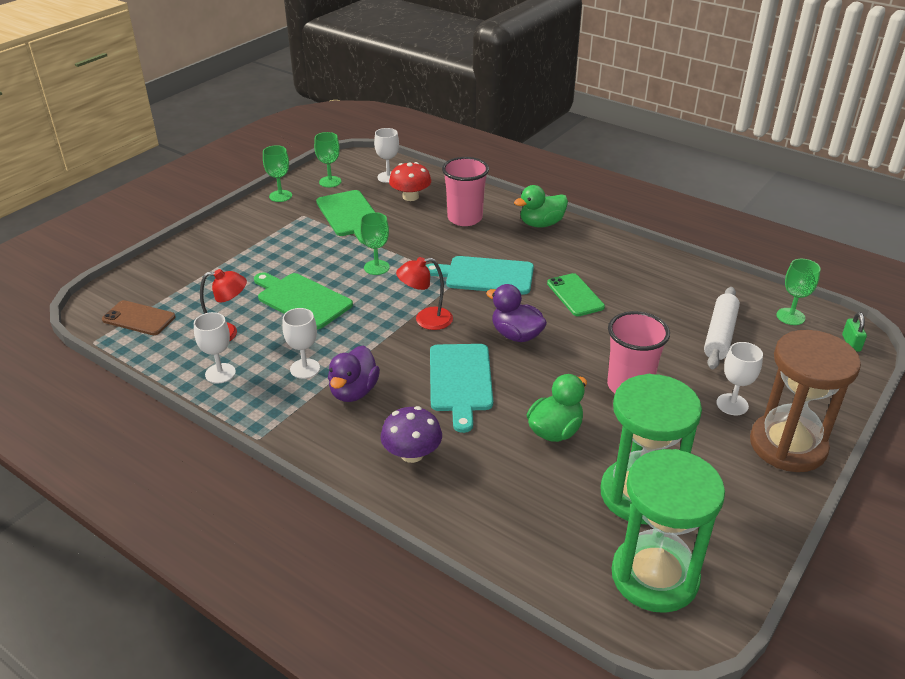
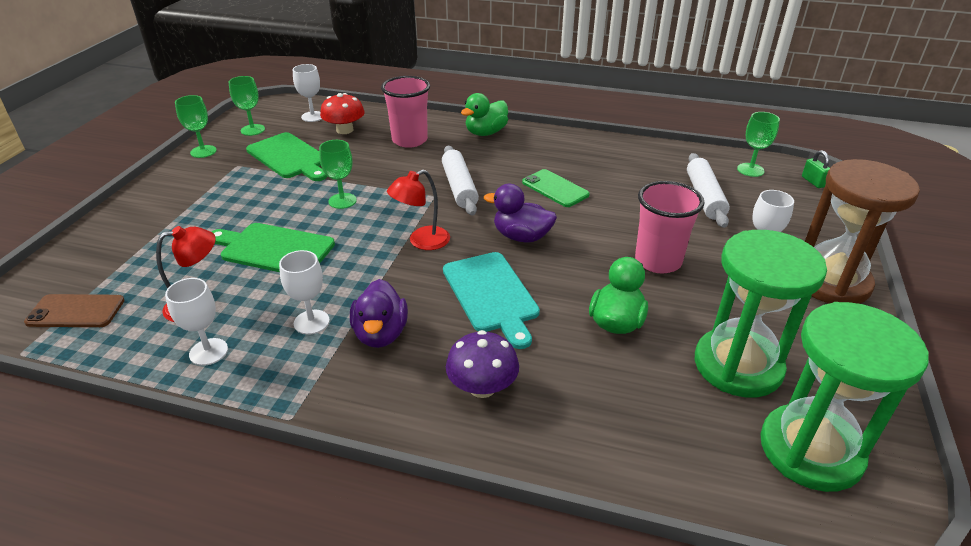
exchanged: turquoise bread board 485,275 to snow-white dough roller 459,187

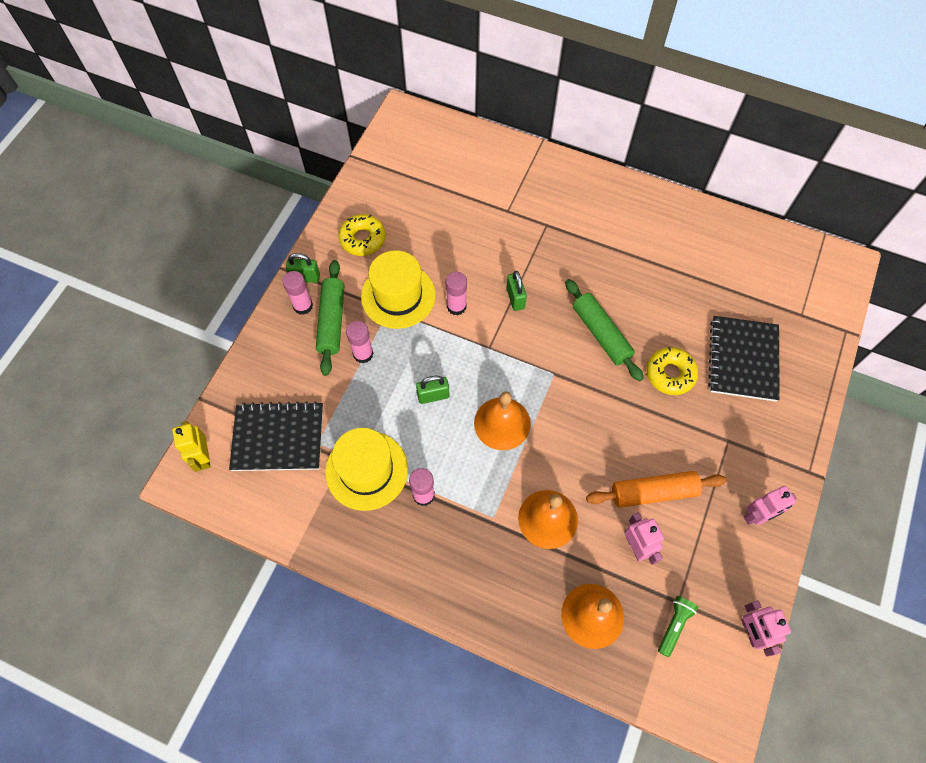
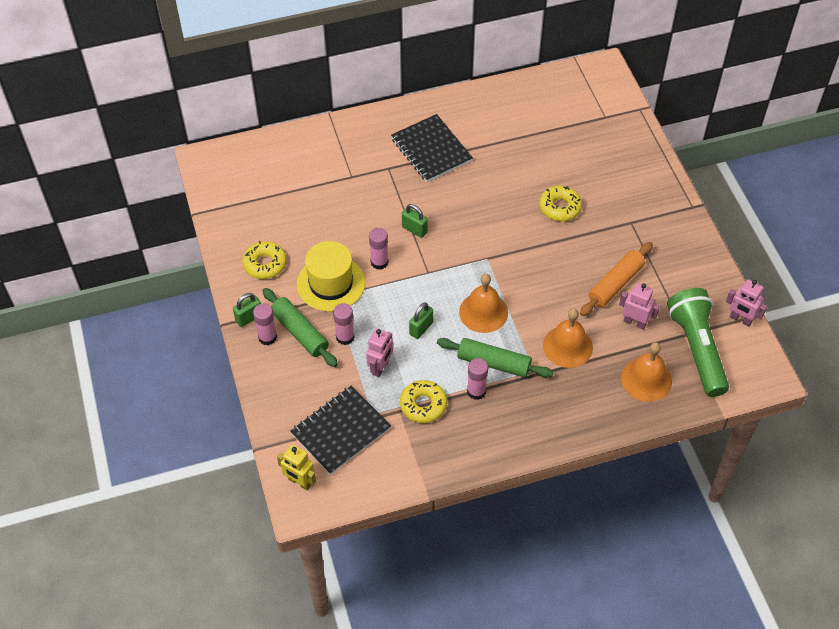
relocated: rosy toy robot 756,515 to 380,367; jet-black exercise book 743,359 to 431,150; leaf-green dough roller 601,334 to 494,363
exchanged: yellow tall hat 366,470 to yellow glazed donut 423,405
size: leaf-green pocket torch 674,625 = 696,348 x2.33

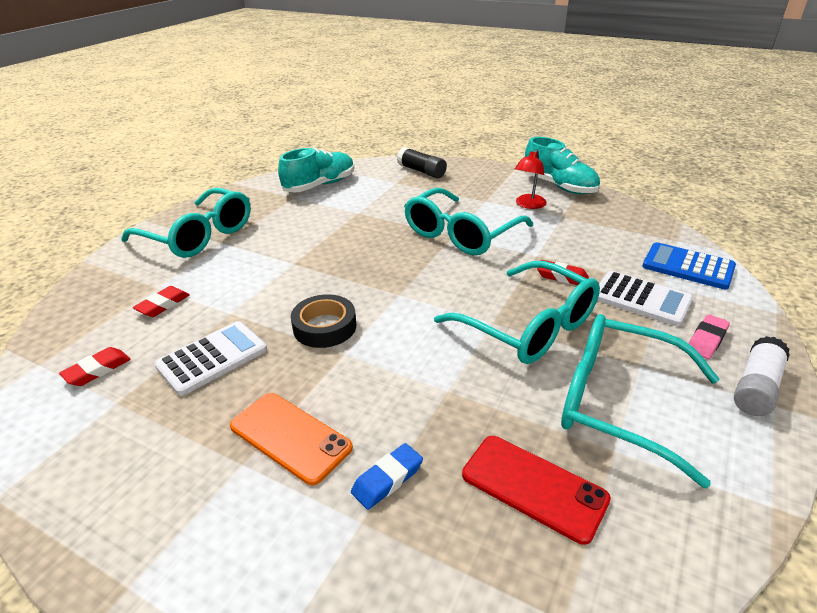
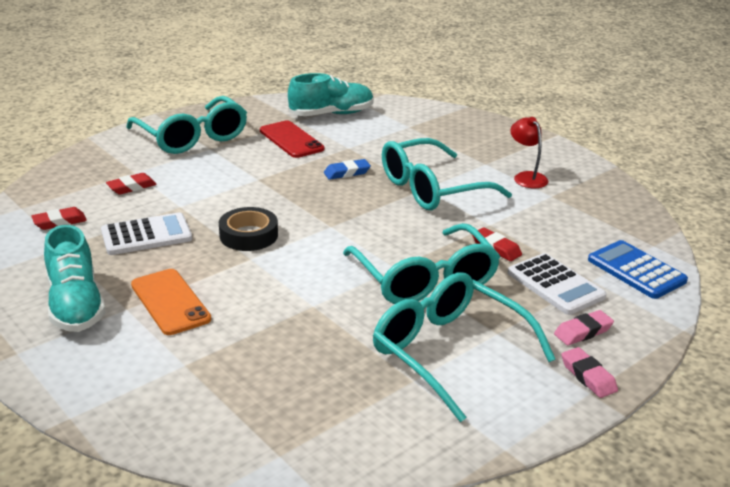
missing: jet-black glue 421,171
relocated: turquoise shoe 559,186 to 76,305; crimson mobile phone 533,487 to 291,140; cobalt gum eraser 387,479 to 347,173
exchanged: snow-white glue 756,387 to rosy gum eraser 588,376
spun: crimson desk lamp 528,205 = 526,177 105 degrees clockwise

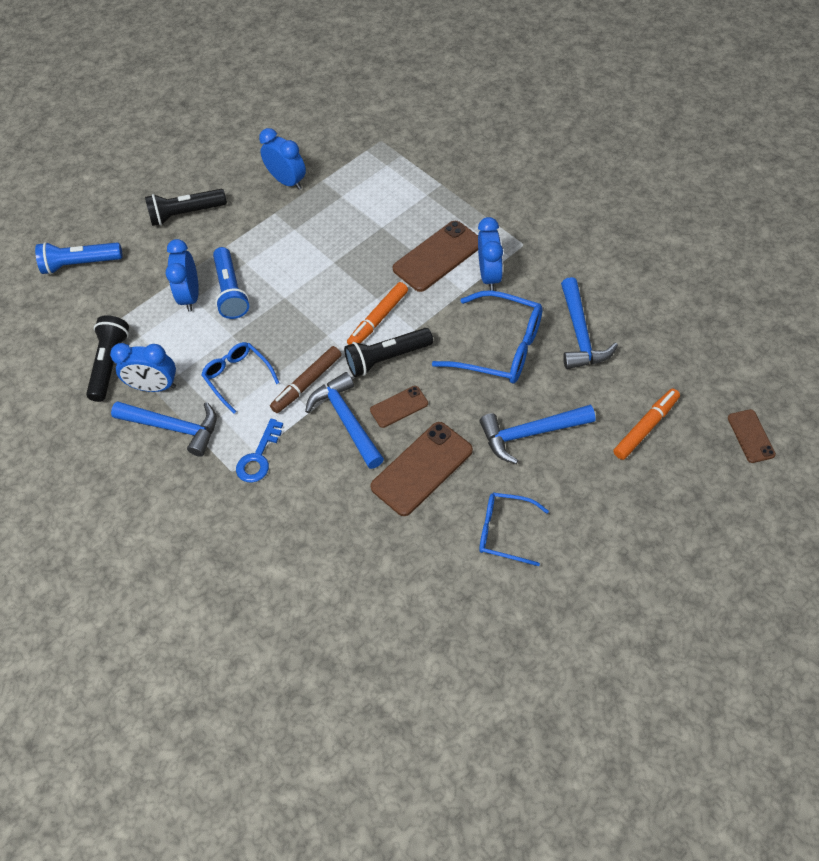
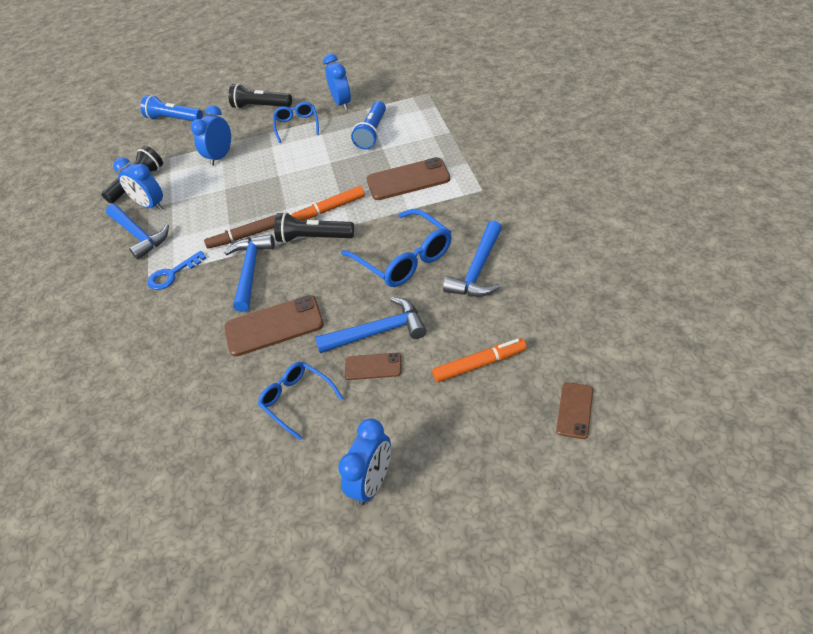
relocated: cobalt eyeglasses 237,377 to 297,125; cobalt alarm clock 489,276 to 373,482; russet mobile phone 399,407 to 373,366; cobalt pocket torch 231,291 to 372,133
spun: cobalt claw hammer 531,433 = 378,332 150 degrees clockwise

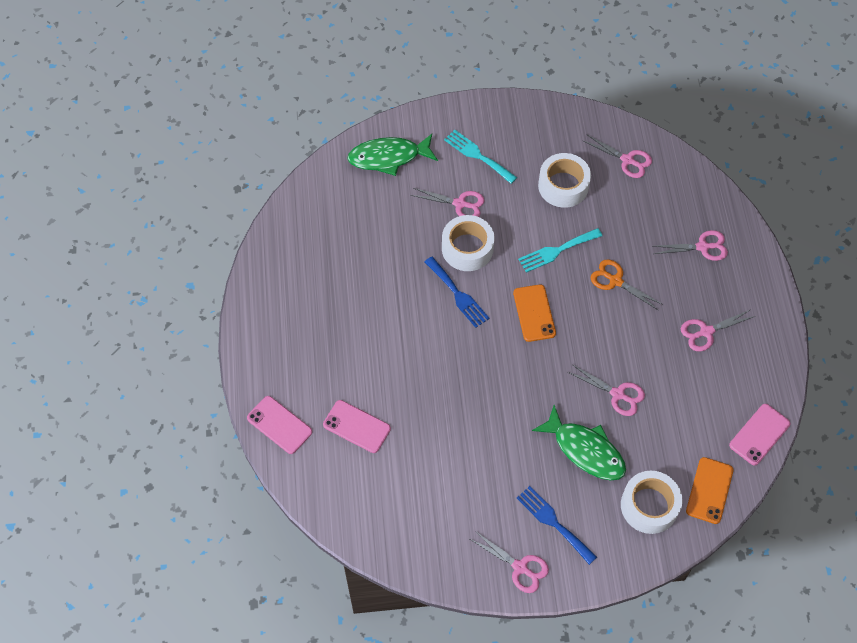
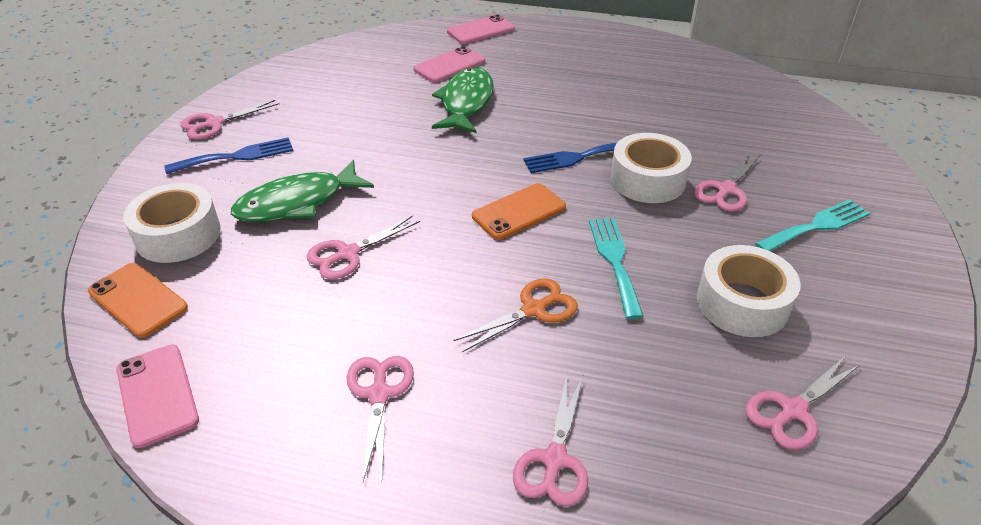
relocated: leaf-green toy fish 389,157 to 466,102
spun: orange mobile phone 534,313 = 519,212 45 degrees counterclockwise

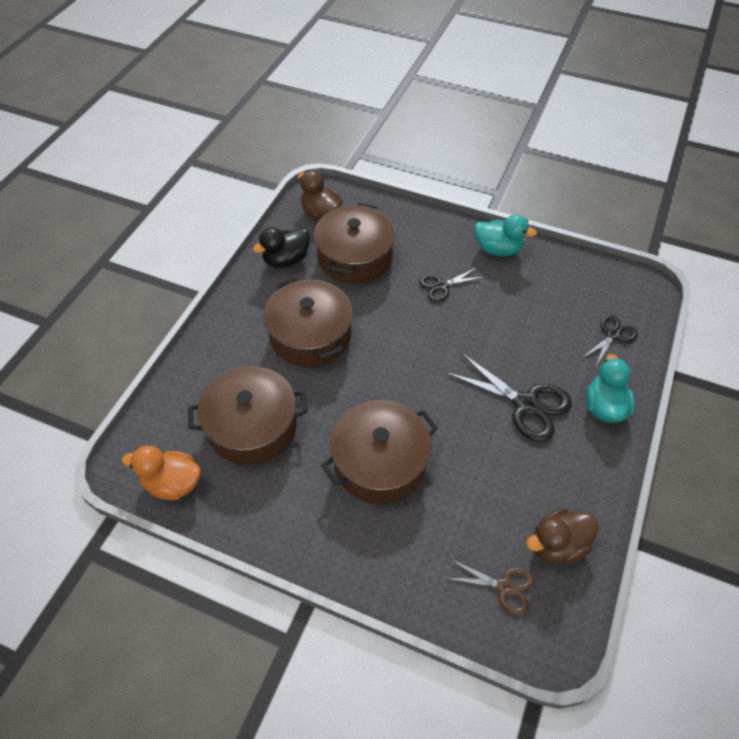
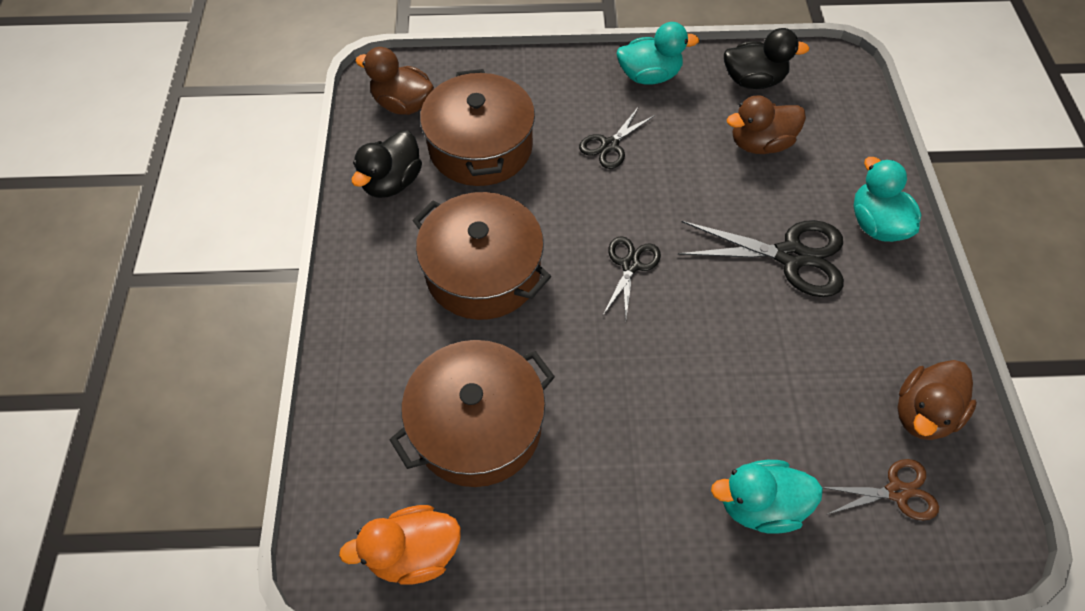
missing: russet pot 380,462
appeared: turquoise toy duck 759,504; jet-black toy duck 753,80; russet toy duck 760,144
relocated: jet-black shears 613,335 to 630,265

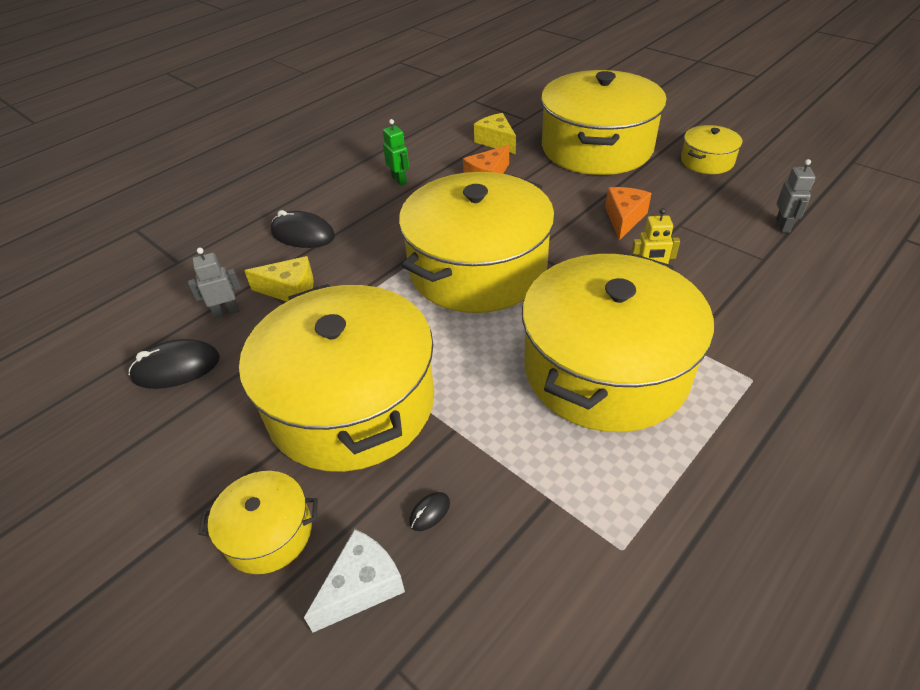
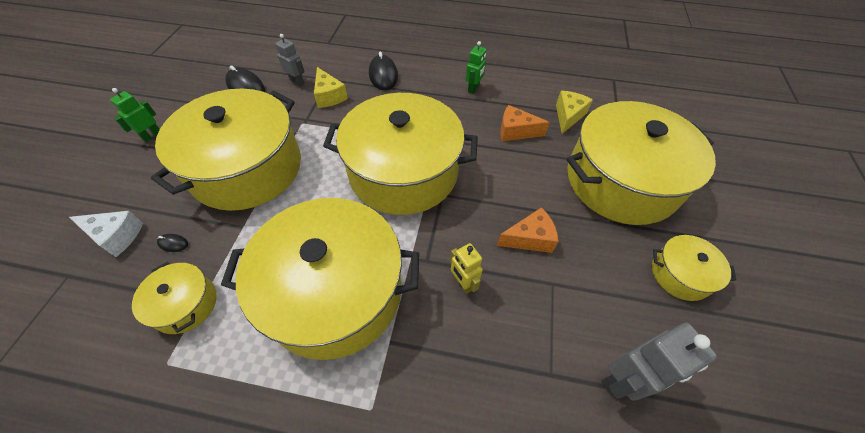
appeared: leaf-green toy robot 152,135
relocated: yellow pot 268,533 to 185,304
size: ash-grey toy robot 783,226 = 622,380 x1.64

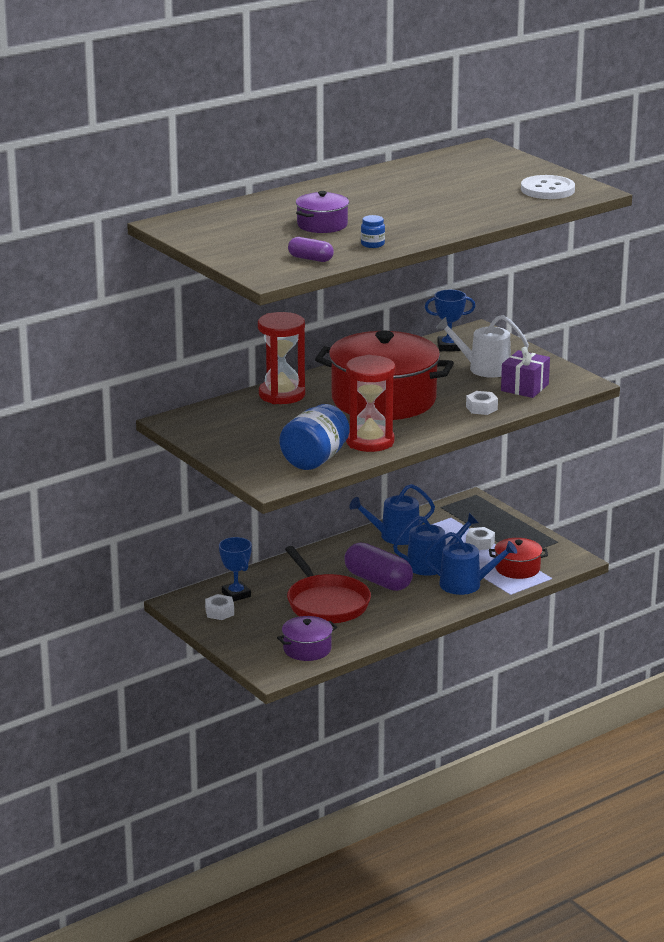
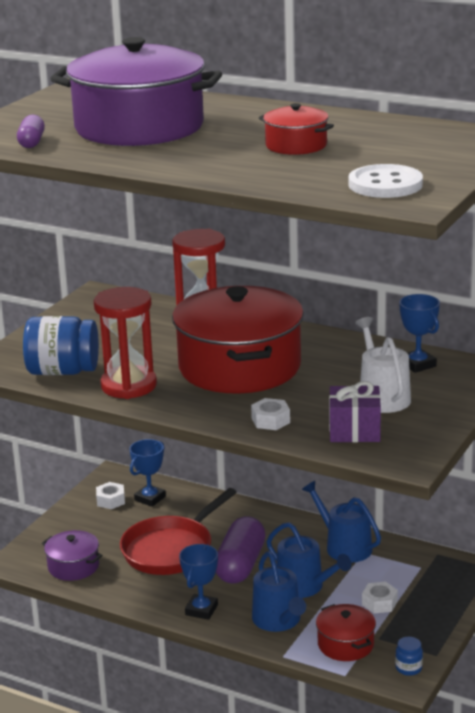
appeared: cobalt award cup 201,610; crimson pot 296,145
relocated: cobalt jar 372,244 to 408,668
size: royal purple pot 322,225 = 139,127 x2.20

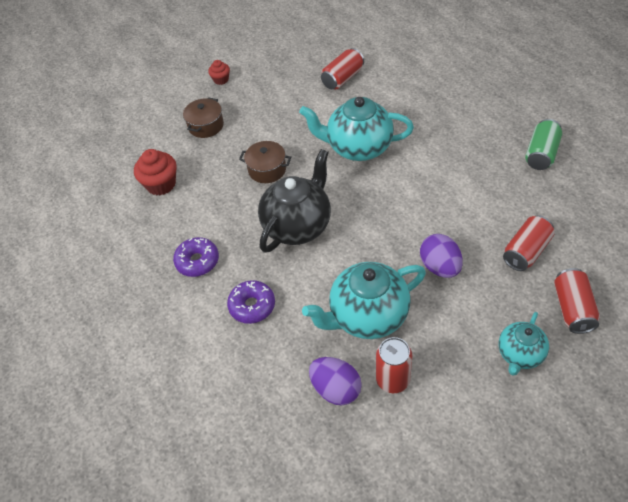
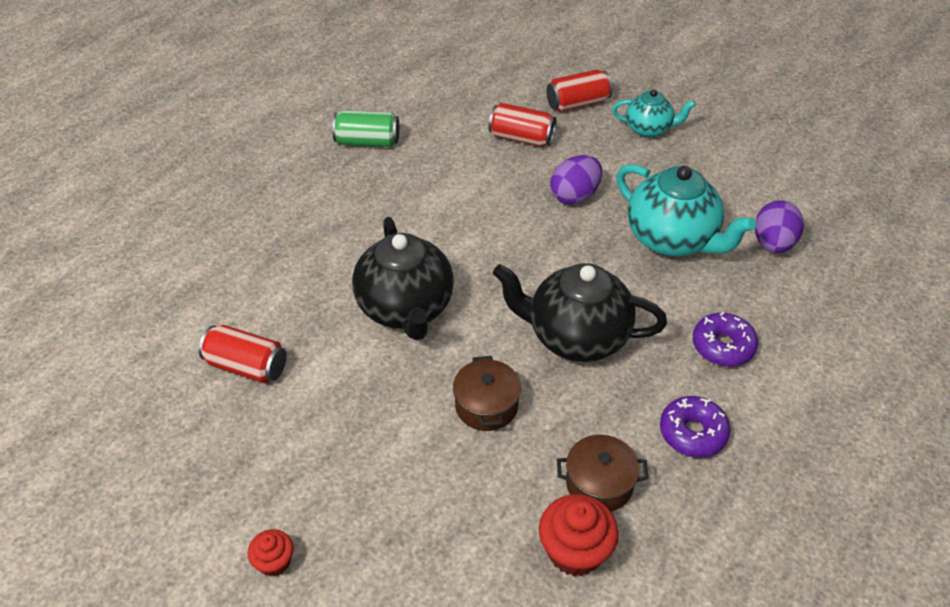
missing: crimson can 392,380
relocated: russet pot 206,126 to 599,484
colour: turquoise tea pot 358,148 to jet-black tea pot 406,309

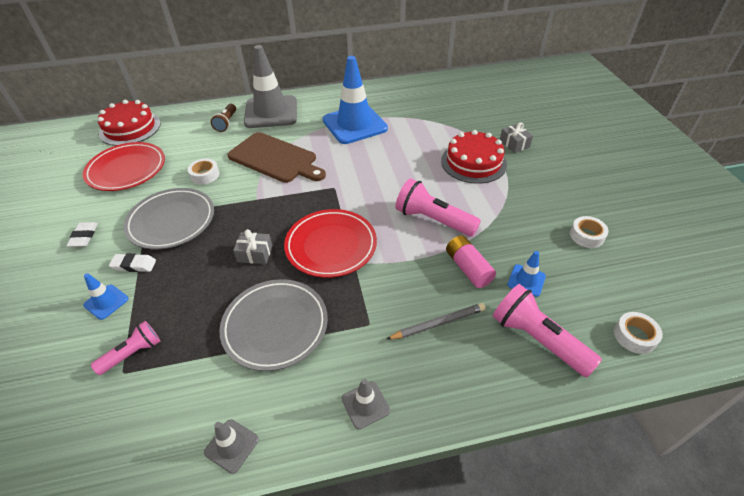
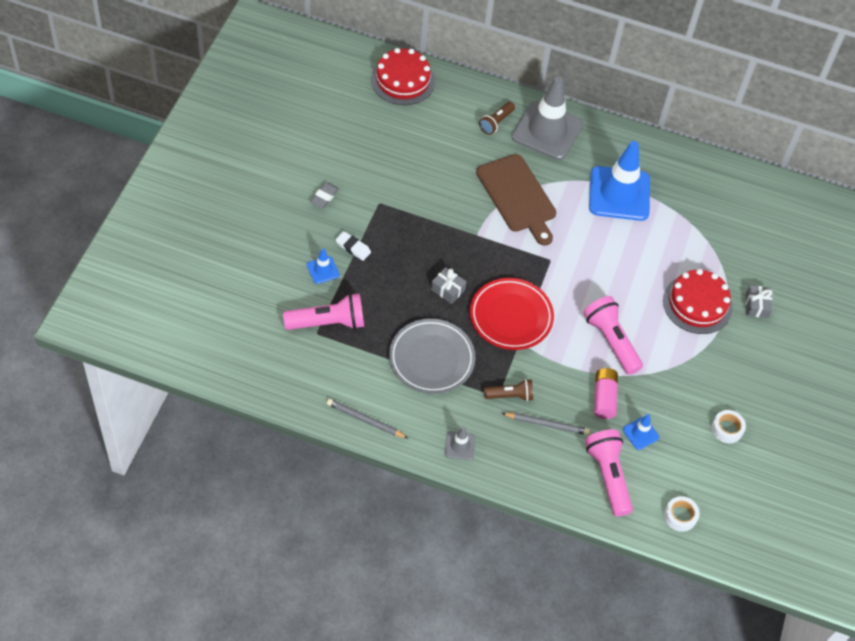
missing: crimson flat dish 127,170; ash-grey flat dish 171,221; snow-white roll of tape 205,175
appeared: russet pocket torch 510,395
exchanged: ash-grey safety cone 231,446 to ash-grey lead pencil 365,420
colour: snow-white gum eraser 84,237 to ash-grey gum eraser 324,197
size: rosy pocket torch 133,353 = 327,323 x1.66

